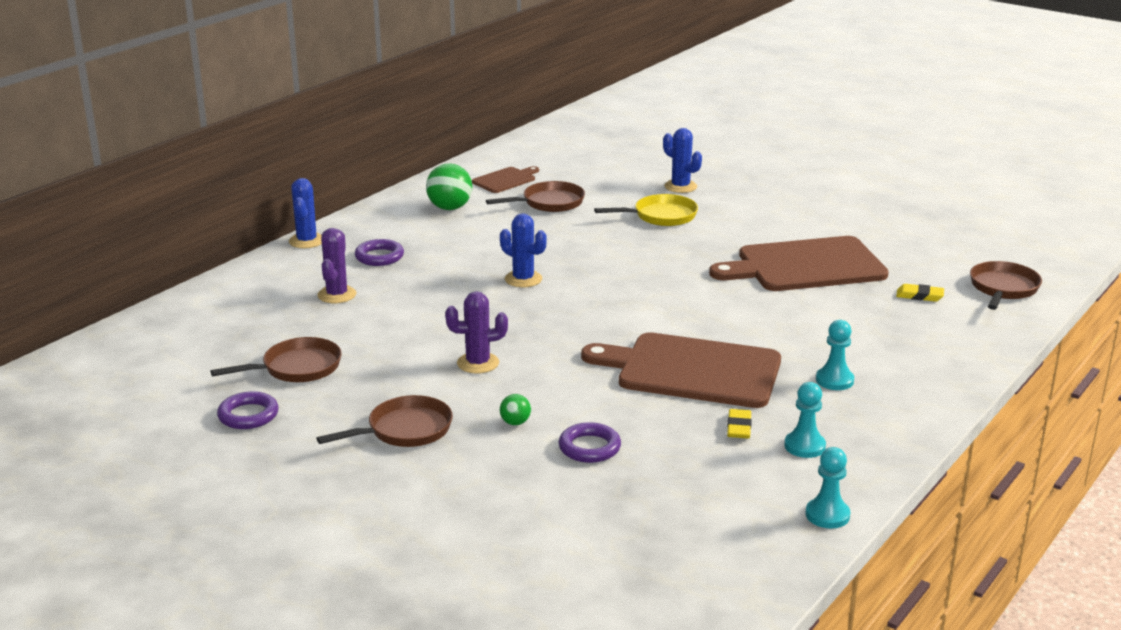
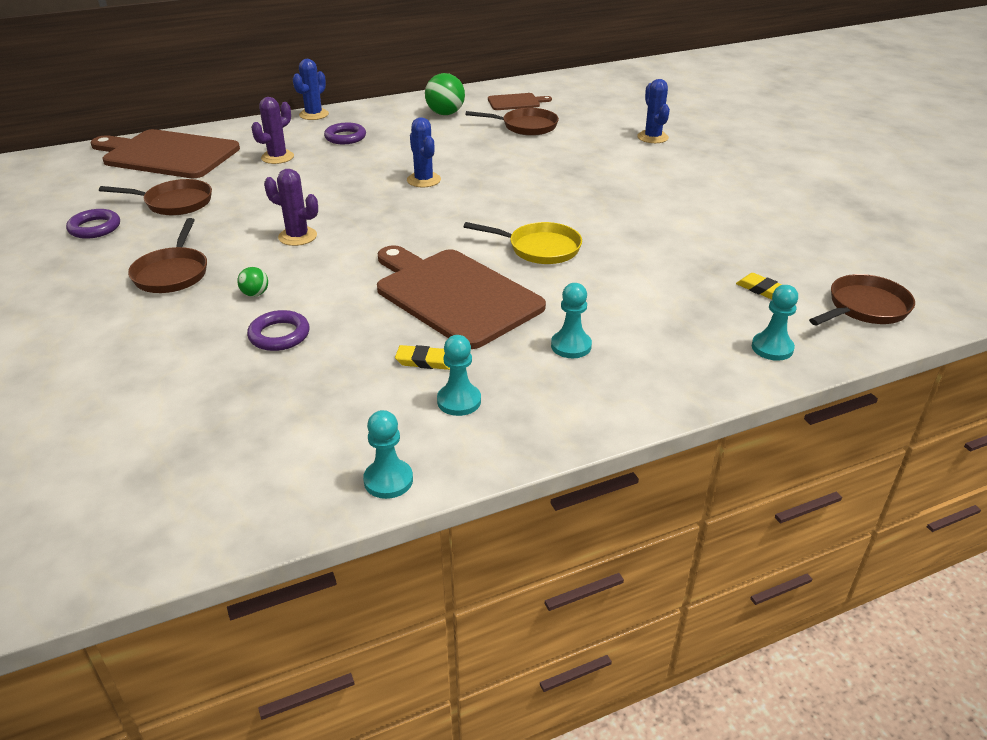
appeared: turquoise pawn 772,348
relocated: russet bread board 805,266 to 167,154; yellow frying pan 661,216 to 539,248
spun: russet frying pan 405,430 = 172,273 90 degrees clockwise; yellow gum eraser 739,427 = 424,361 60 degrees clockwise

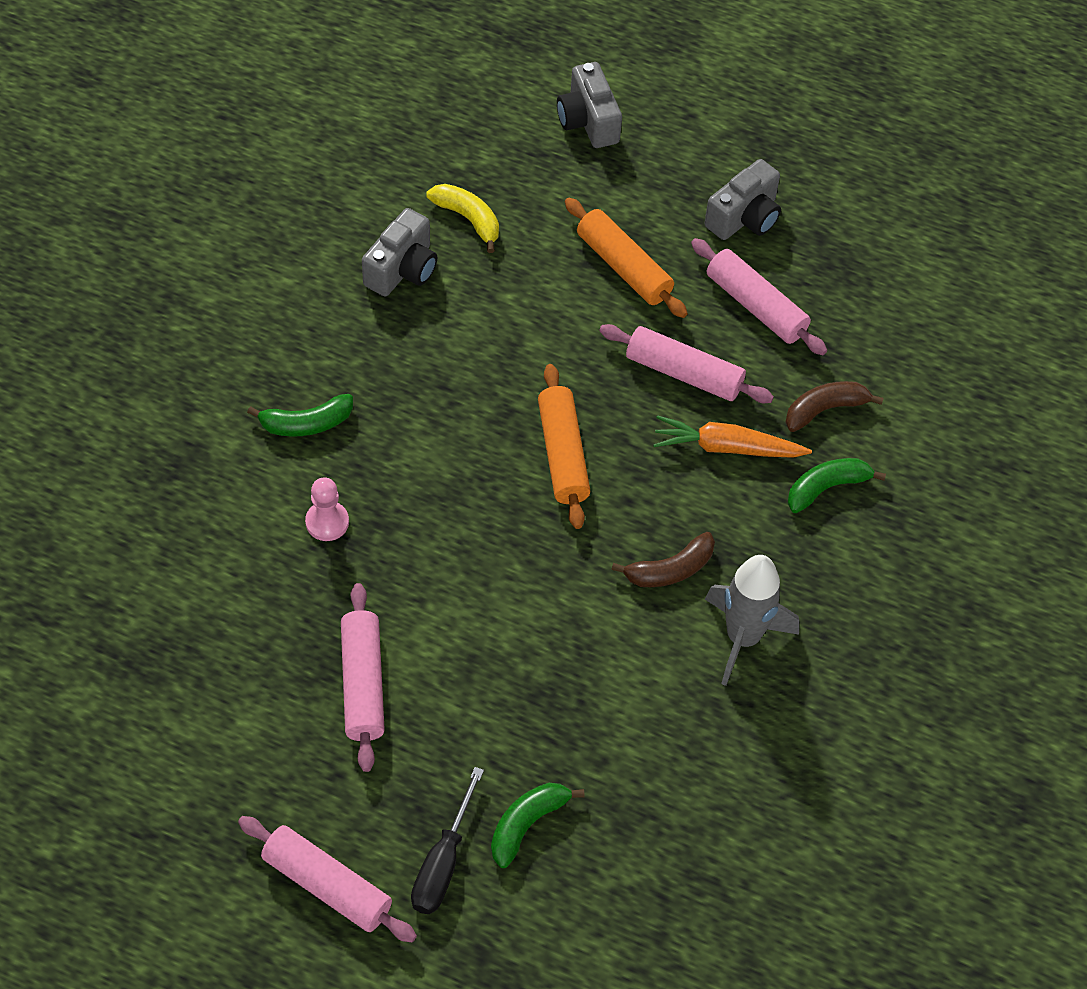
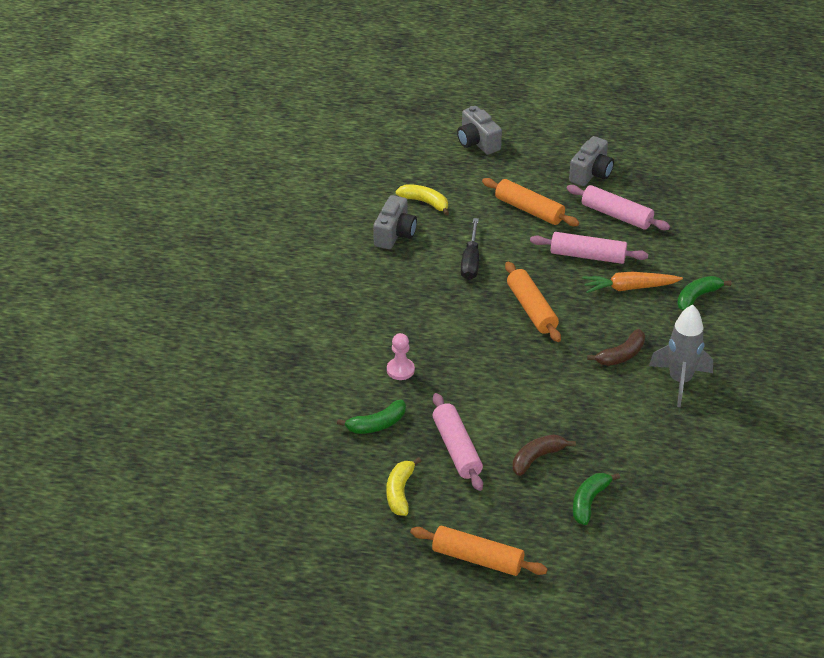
appeared: yellow banana 400,492
relocated: leaf-green banana 306,423 to 377,424; jet-black screwdriver 443,863 to 471,261; russet banana 824,409 to 537,458
colour: rosy dough roller 327,885 to orange dough roller 477,558

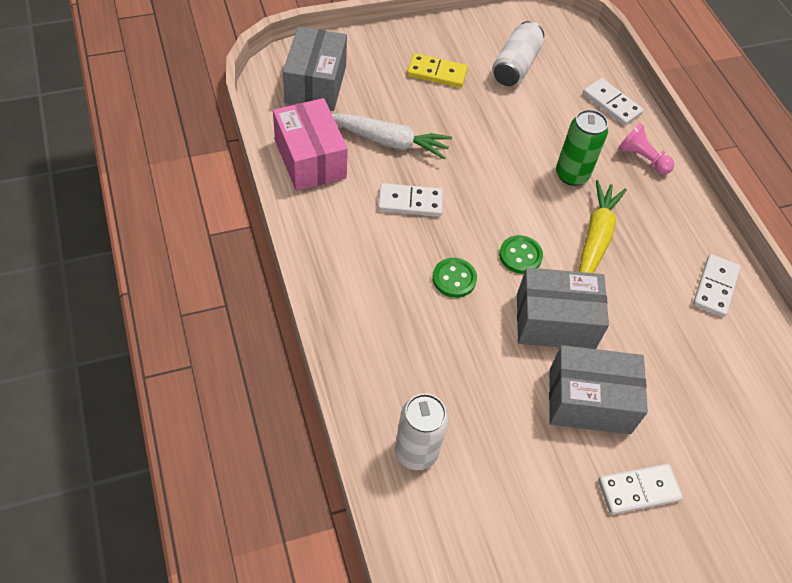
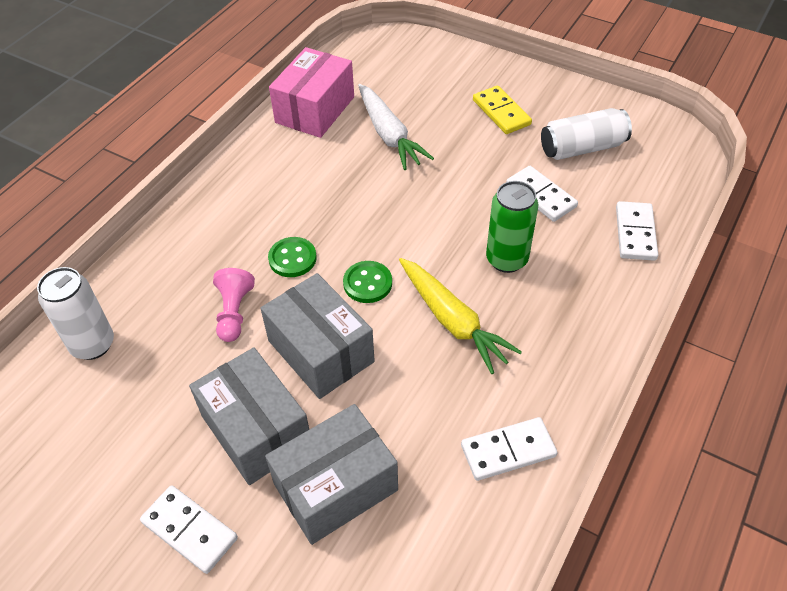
relocated: rosy pawn 642,158 to 234,313; ash-grey package 316,84 to 336,487; snow-white domino 410,202 to 541,196
spun: yellow root vegetable 595,238 = 452,321 75 degrees clockwise

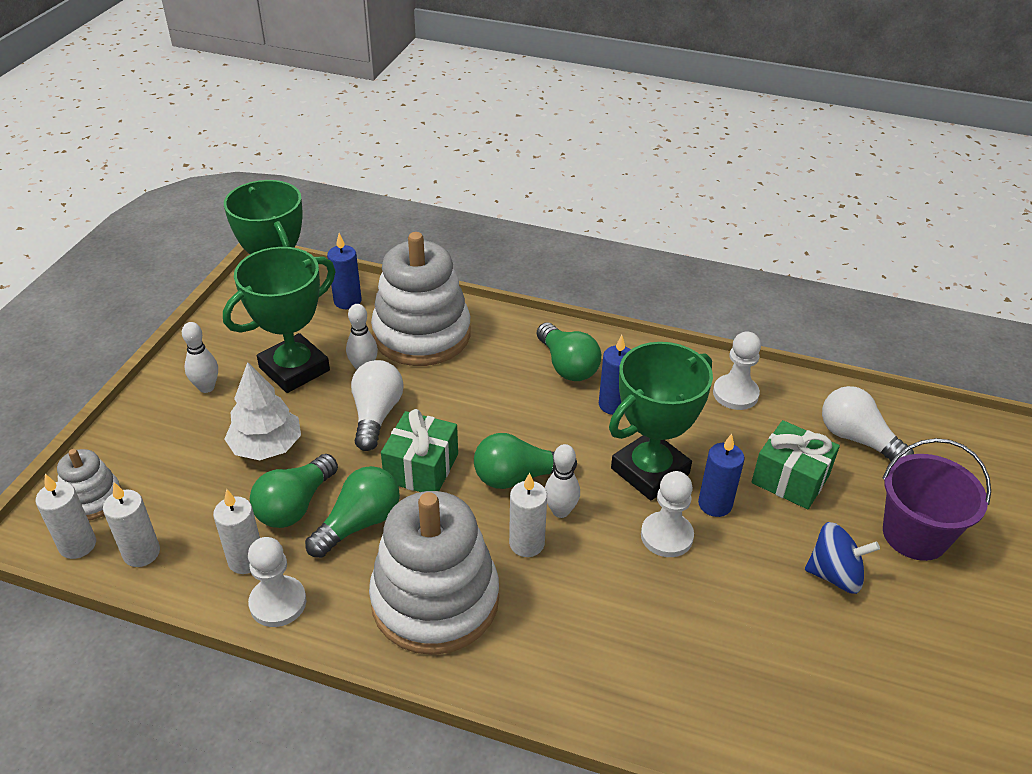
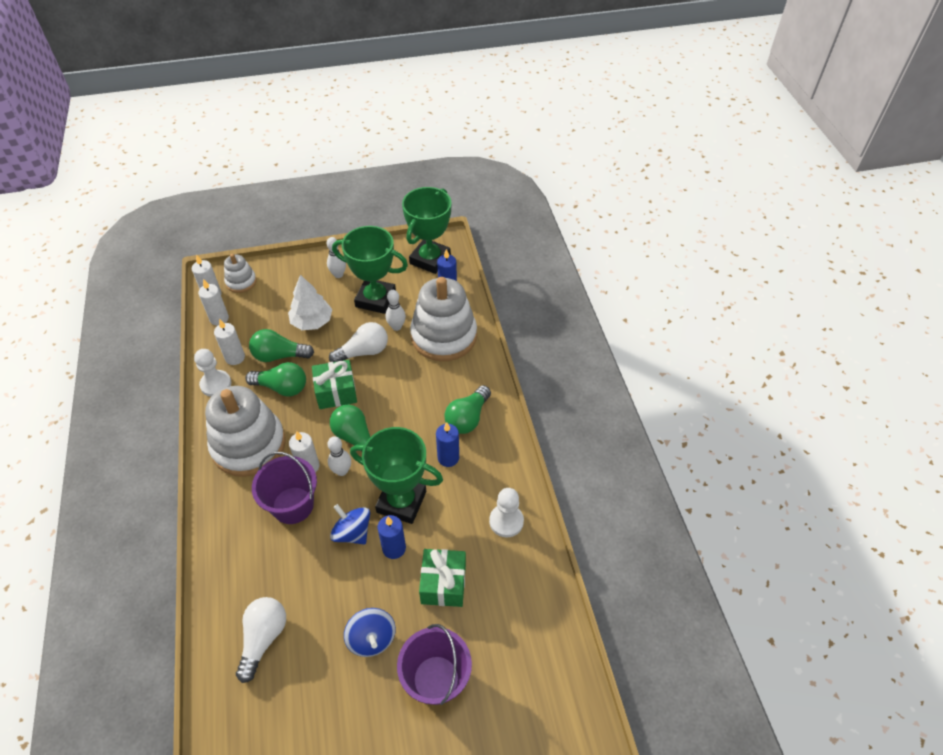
appeared: royal purple sand bucket 293,505
relocated: snow-white bulb 857,439 to 263,638
exchanged: snow-white pawn 666,536 to cobalt whirligig 352,532

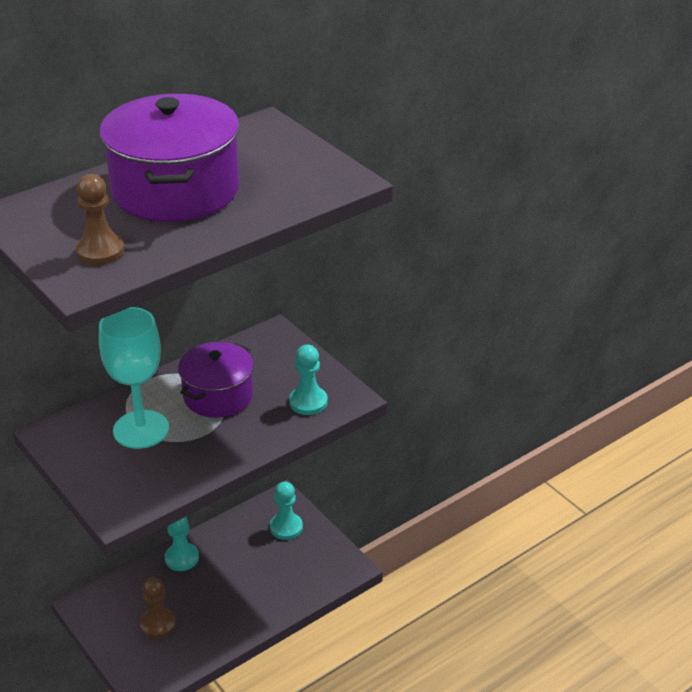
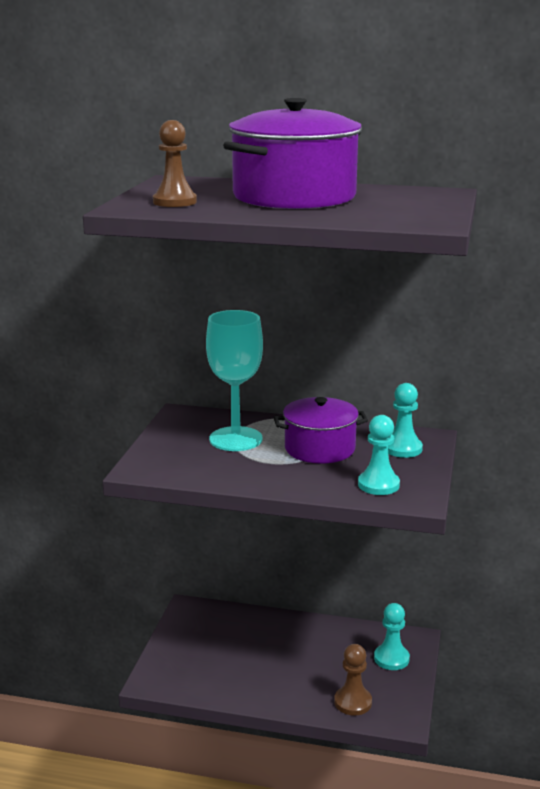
relocated: russet pawn 158,624 to 353,702; turquoise pawn 182,558 to 402,448

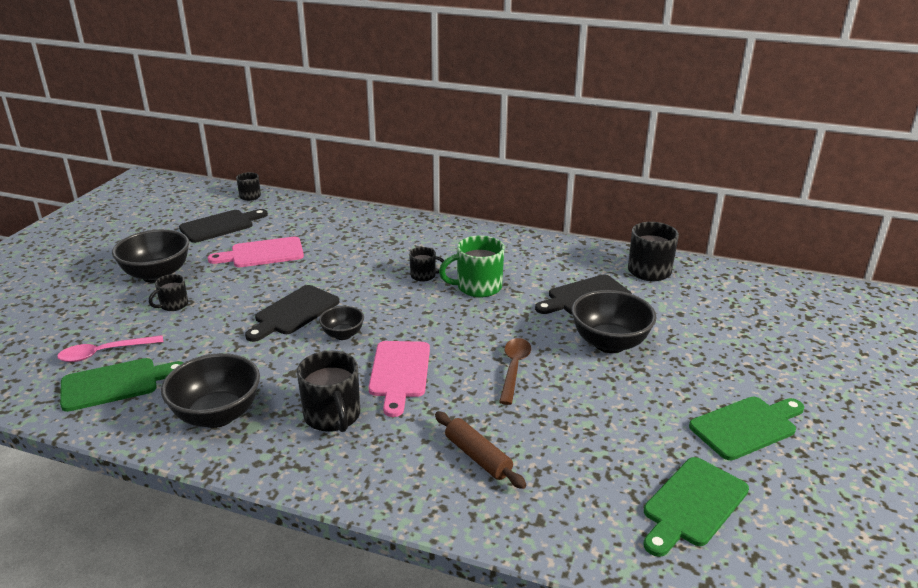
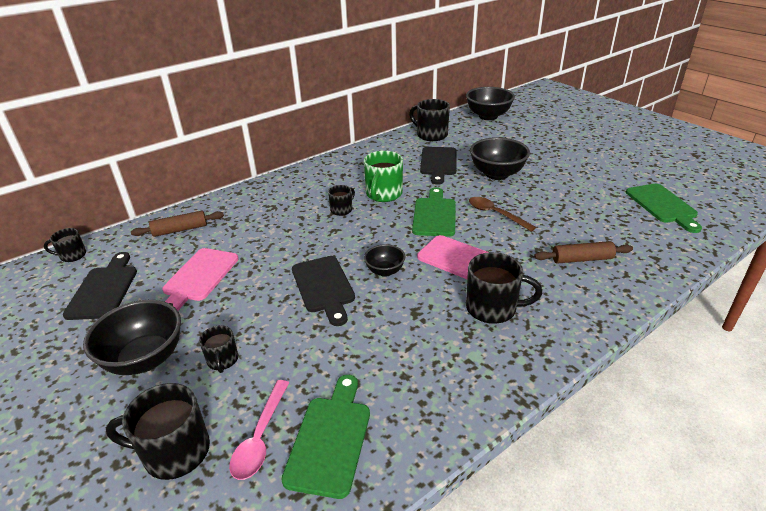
appeared: jet-black coffee mug 174,452; russet dough roller 180,230
relocated: leaf-green bread board 746,426 to 434,215; jet-black bowl 217,415 to 488,116

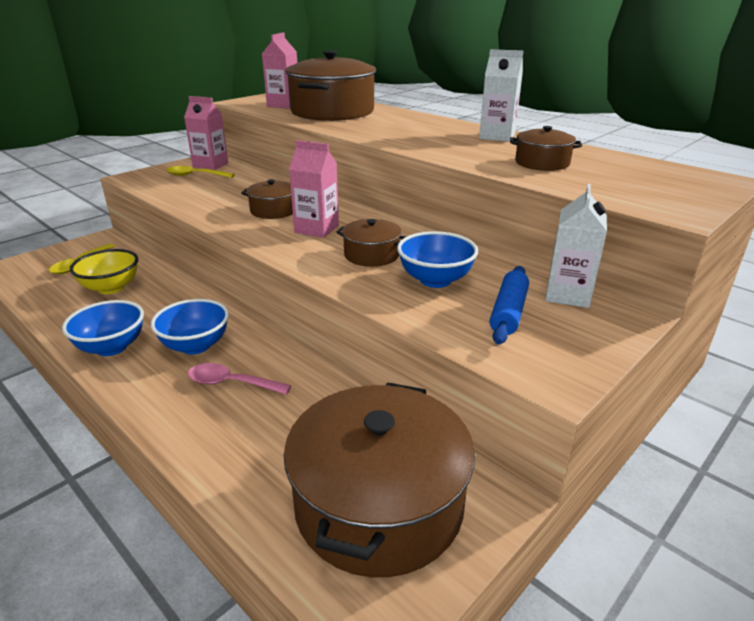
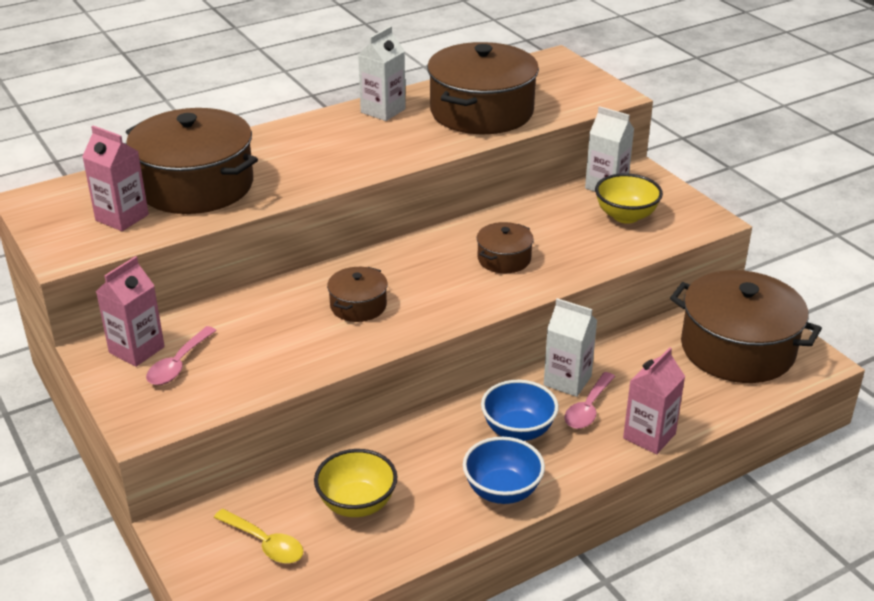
missing: cobalt bowl 435,280
appeared: snow-white carton 567,381
relocated: rosy carton 316,229 to 649,436
exchanged: cobalt dough roller 508,312 to yellow bowl 625,216
colour: yellow spoon 195,175 to rosy spoon 178,364
size: russet pot 542,163 = 481,111 x2.11

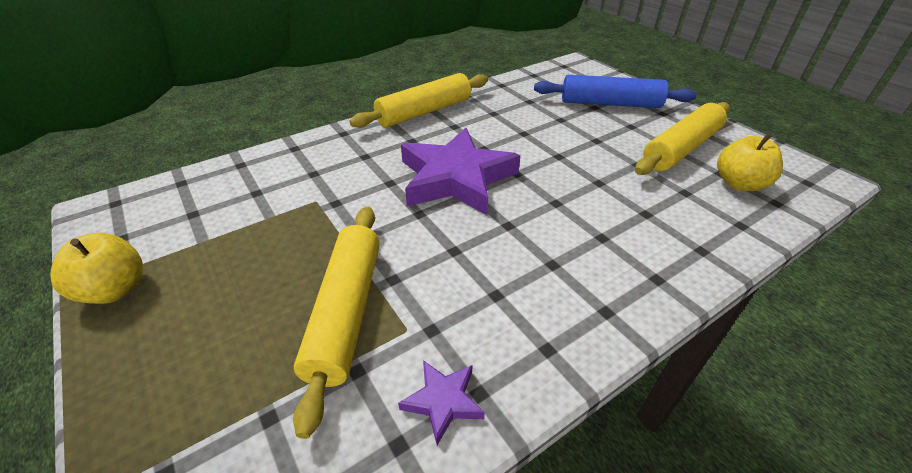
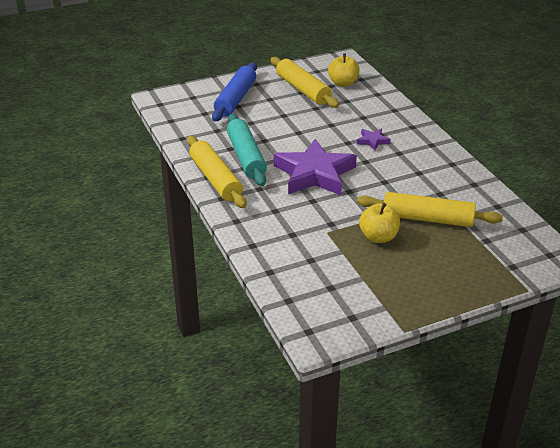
appeared: turquoise dough roller 246,157
relocated: royal purple star 443,401 to 372,141; yellow toy apple 115,289 to 378,237

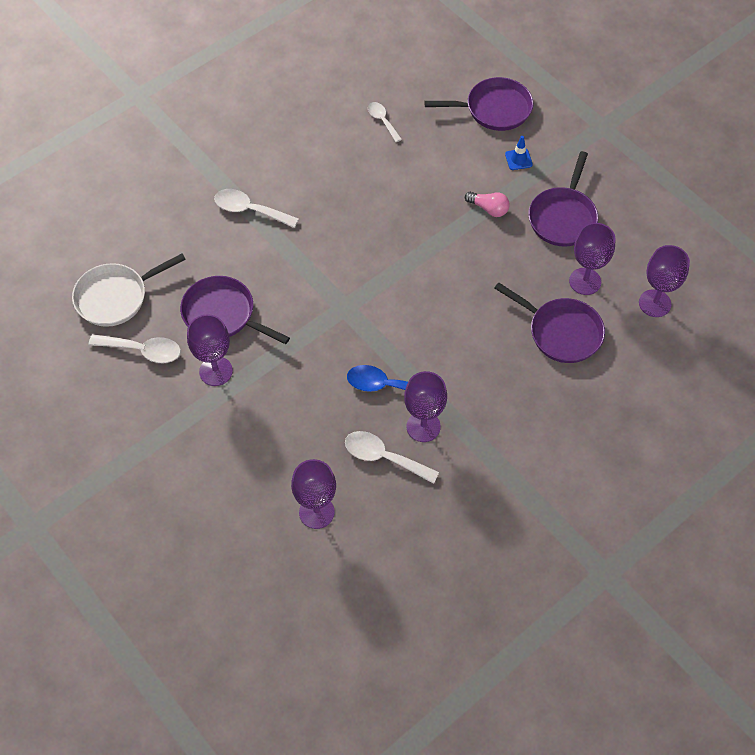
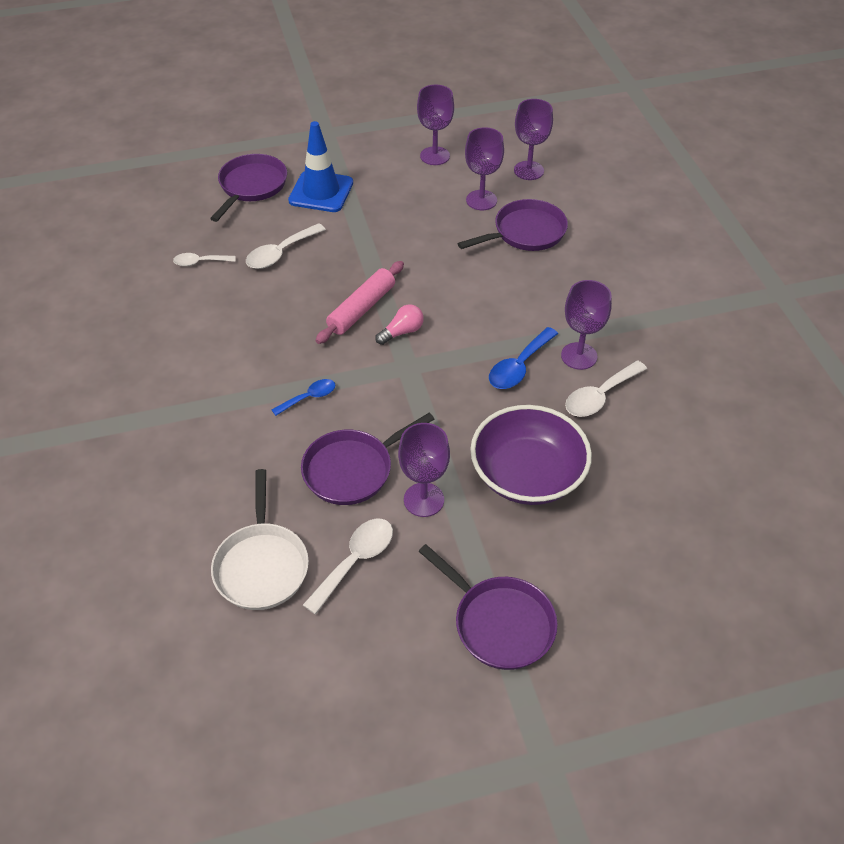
appeared: cobalt spoon 309,397; rosy dough roller 362,309; royal purple bowl 527,474
relocated: snow-white spoon 249,210 to 280,253; rosy bulb 488,209 to 402,332; royal purple chalice 316,512 to 435,156; royal purple frying pan 563,217 to 499,623
size: cobalt safety cone 518,159 = 321,192 x2.24

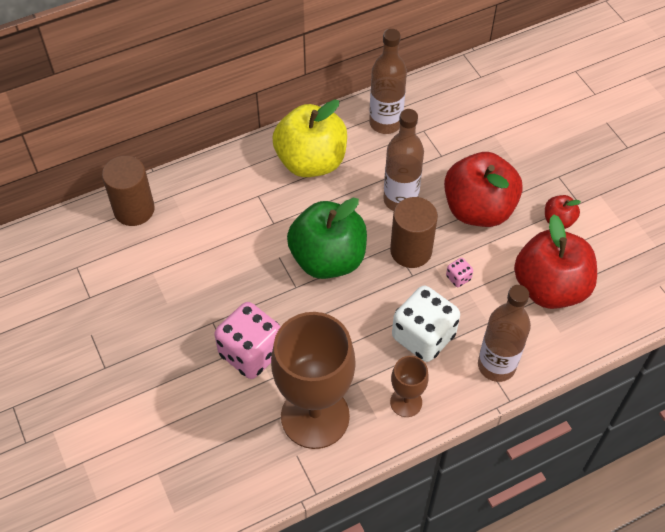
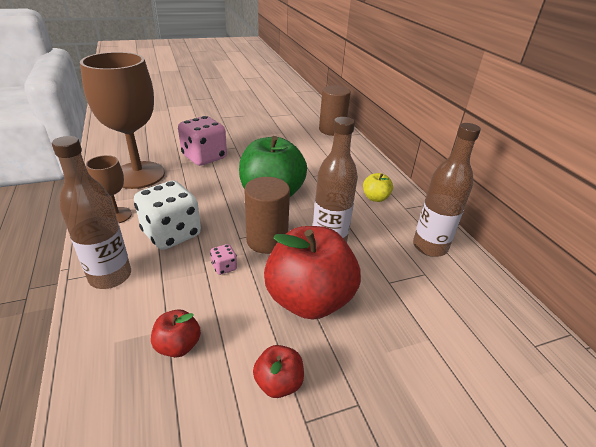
size: crimson toy apple 550,288 = 178,345 x0.45; yellow toy apple 311,162 = 375,198 x0.45

